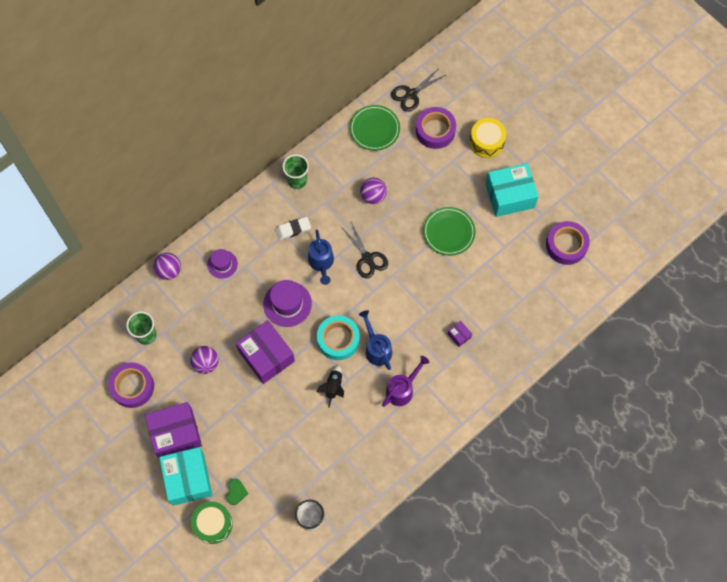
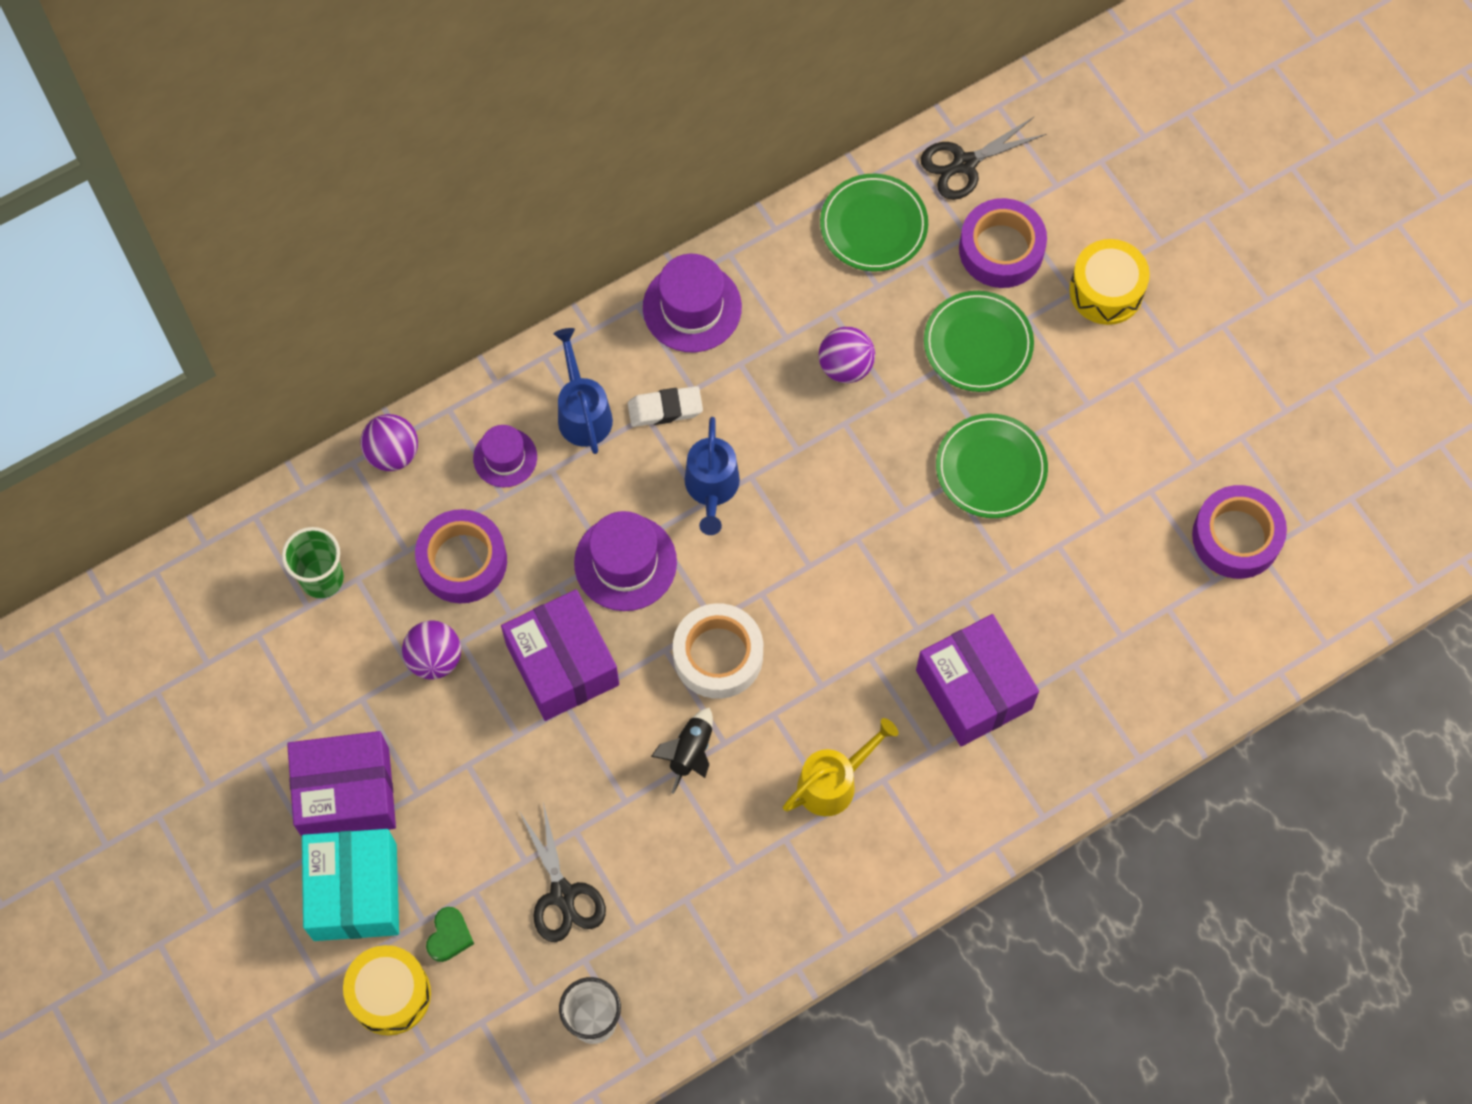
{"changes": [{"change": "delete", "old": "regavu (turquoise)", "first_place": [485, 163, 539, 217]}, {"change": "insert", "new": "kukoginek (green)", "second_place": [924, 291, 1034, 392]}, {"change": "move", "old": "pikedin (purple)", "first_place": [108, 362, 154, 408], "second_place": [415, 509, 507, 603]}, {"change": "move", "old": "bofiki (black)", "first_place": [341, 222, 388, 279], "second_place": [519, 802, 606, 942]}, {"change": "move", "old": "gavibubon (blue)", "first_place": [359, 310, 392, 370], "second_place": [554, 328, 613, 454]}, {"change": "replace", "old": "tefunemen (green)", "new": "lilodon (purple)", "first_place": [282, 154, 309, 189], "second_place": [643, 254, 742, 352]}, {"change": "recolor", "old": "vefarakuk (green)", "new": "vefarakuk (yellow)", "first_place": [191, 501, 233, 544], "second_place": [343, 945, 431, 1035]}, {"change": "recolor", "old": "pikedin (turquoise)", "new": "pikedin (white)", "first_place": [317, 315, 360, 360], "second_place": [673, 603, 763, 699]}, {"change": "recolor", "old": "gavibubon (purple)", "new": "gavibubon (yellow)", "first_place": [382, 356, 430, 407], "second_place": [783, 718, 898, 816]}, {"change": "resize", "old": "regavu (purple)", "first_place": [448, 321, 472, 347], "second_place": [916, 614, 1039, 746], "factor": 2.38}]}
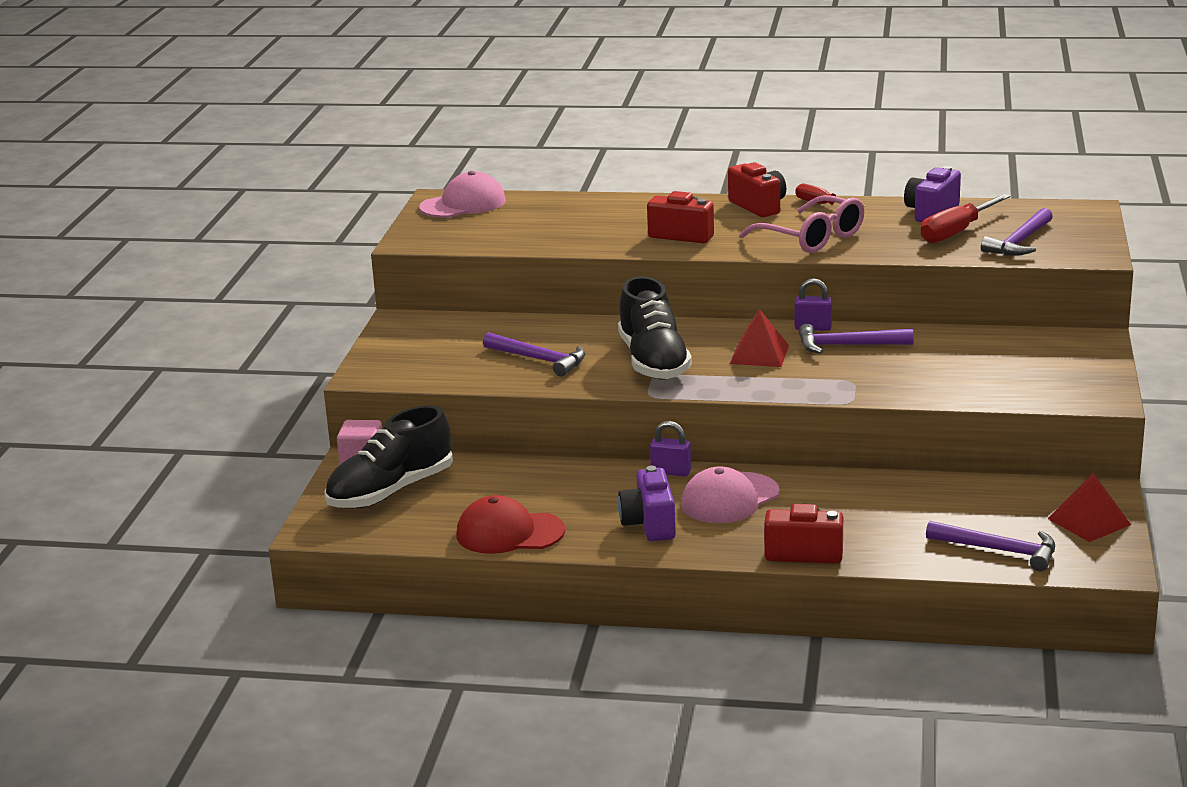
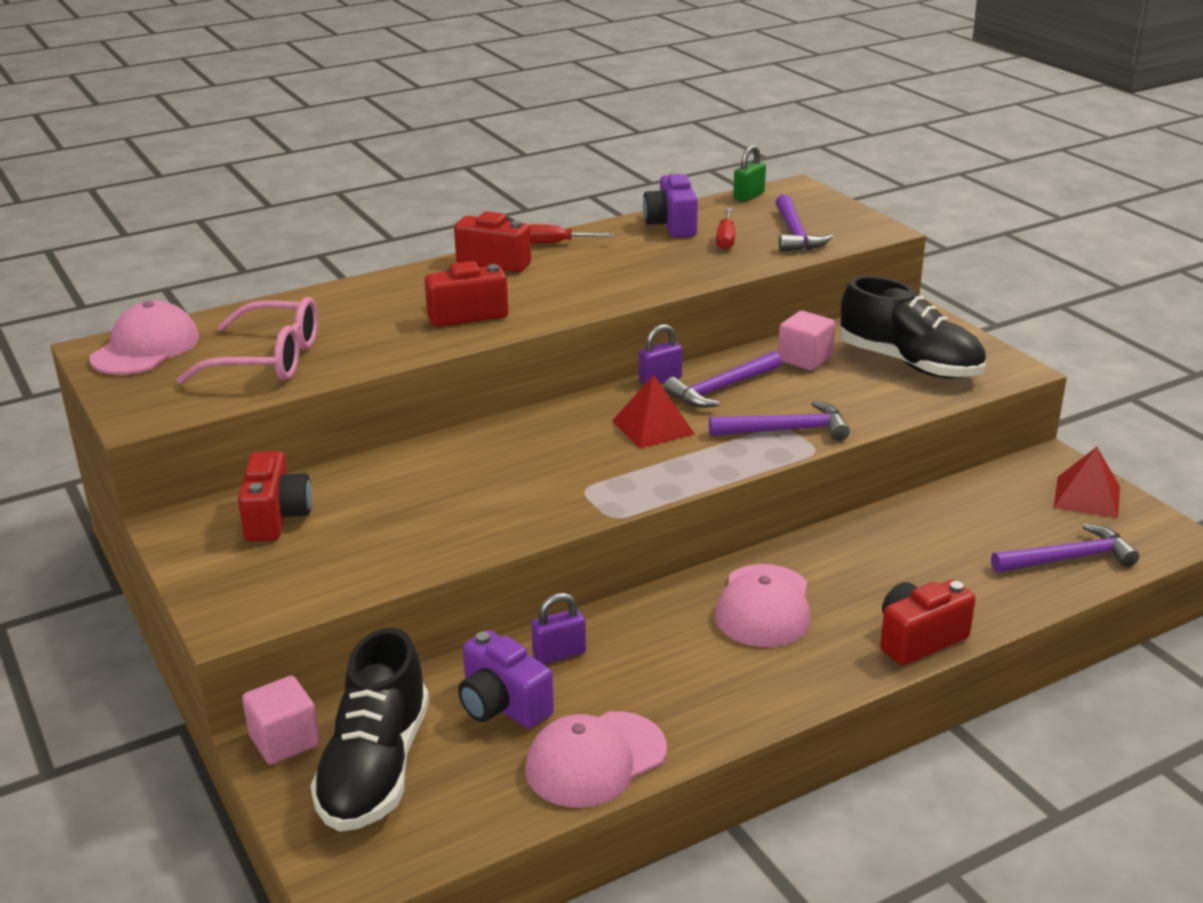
{"changes": [{"change": "insert", "new": "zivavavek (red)", "second_place": [238, 451, 312, 542]}, {"change": "insert", "new": "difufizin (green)", "second_place": [733, 145, 766, 202]}, {"change": "insert", "new": "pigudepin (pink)", "second_place": [778, 311, 835, 371]}, {"change": "move", "old": "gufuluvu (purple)", "first_place": [483, 332, 585, 377], "second_place": [709, 401, 850, 441]}, {"change": "move", "old": "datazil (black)", "first_place": [618, 276, 692, 380], "second_place": [840, 276, 986, 379]}, {"change": "move", "old": "zivavavek (purple)", "first_place": [618, 466, 676, 541], "second_place": [458, 630, 554, 729]}, {"change": "move", "old": "difufizin (purple)", "first_place": [650, 421, 691, 476], "second_place": [531, 593, 586, 664]}, {"change": "move", "old": "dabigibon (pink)", "first_place": [739, 195, 864, 253], "second_place": [176, 297, 318, 384]}, {"change": "recolor", "old": "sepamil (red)", "new": "sepamil (pink)", "first_place": [457, 495, 565, 554], "second_place": [525, 711, 667, 808]}, {"change": "resize", "old": "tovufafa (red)", "first_place": [921, 194, 1011, 243], "second_place": [716, 208, 735, 250], "factor": 0.63}]}
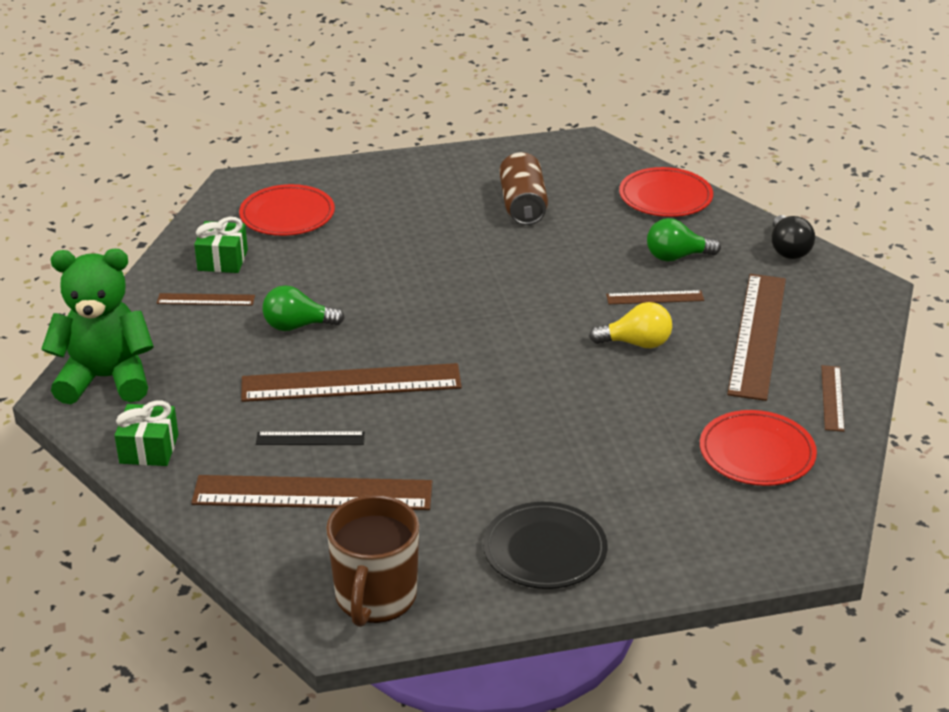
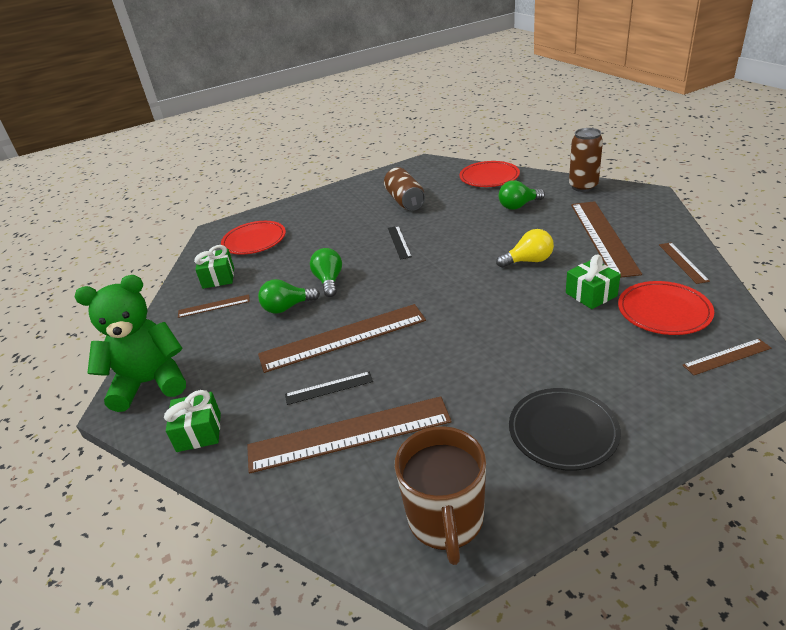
{"changes": [{"change": "insert", "new": "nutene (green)", "second_place": [310, 248, 342, 297]}, {"change": "insert", "new": "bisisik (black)", "second_place": [388, 226, 412, 260]}, {"change": "insert", "new": "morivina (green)", "second_place": [566, 255, 621, 309]}, {"change": "move", "old": "bisisik (brown)", "first_place": [606, 290, 704, 304], "second_place": [683, 339, 771, 375]}, {"change": "replace", "old": "nutene (black)", "new": "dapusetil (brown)", "first_place": [772, 215, 815, 259], "second_place": [569, 128, 603, 192]}]}
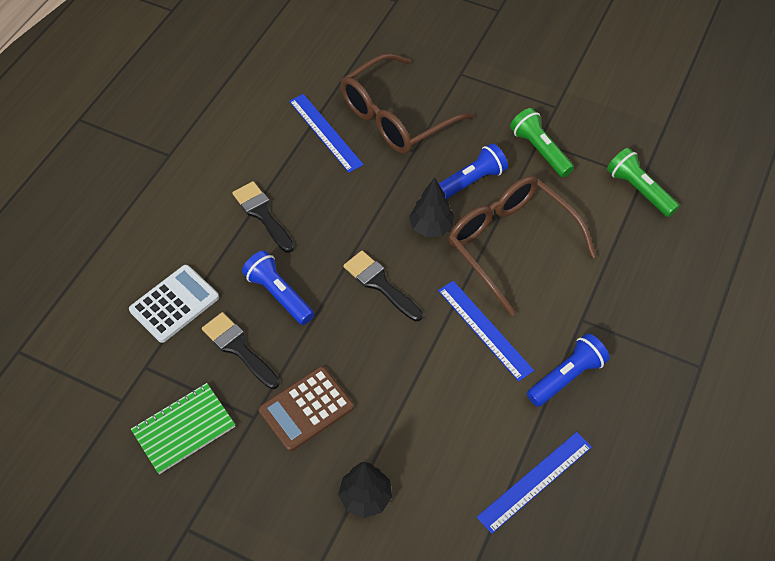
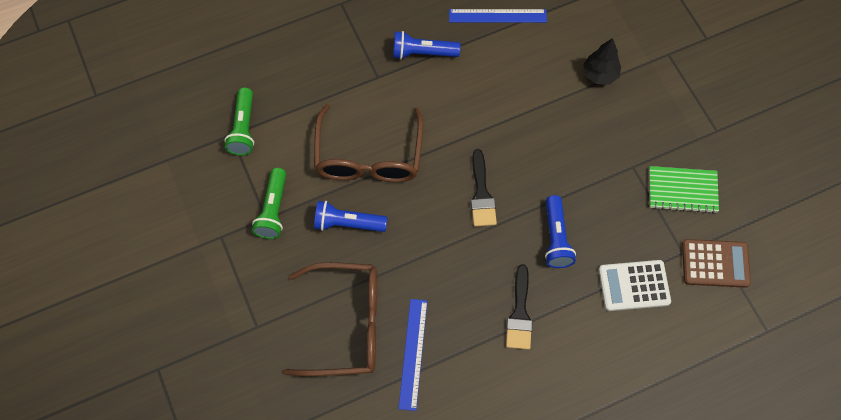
{"changes": [{"change": "delete", "old": "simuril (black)", "first_place": [202, 312, 280, 389]}, {"change": "delete", "old": "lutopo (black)", "first_place": [409, 177, 454, 237]}, {"change": "delete", "old": "bisisik (blue)", "first_place": [438, 281, 534, 382]}, {"change": "move", "old": "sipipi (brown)", "first_place": [259, 366, 354, 452], "second_place": [682, 239, 751, 288]}]}
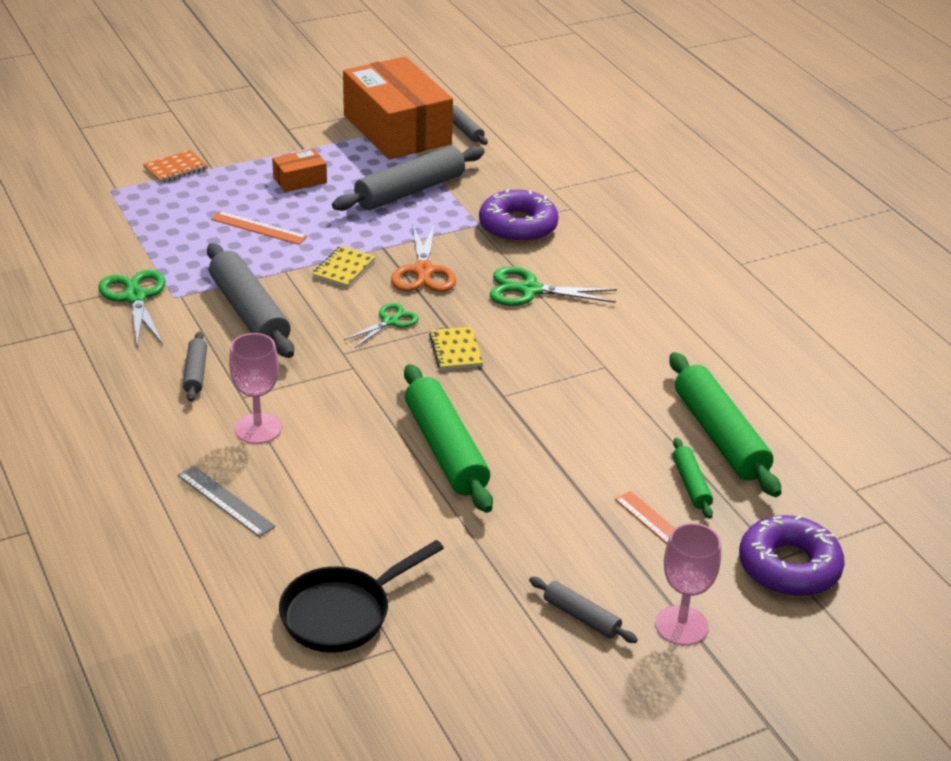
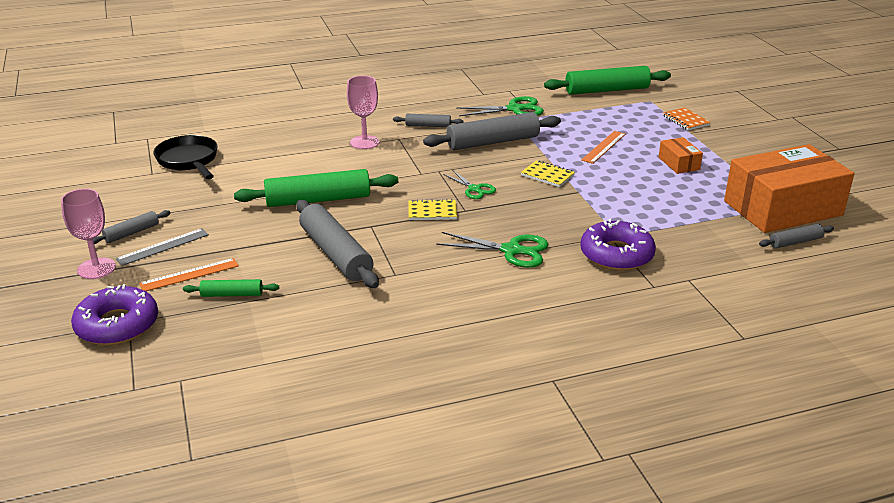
{"changes": [{"change": "delete", "old": "bofiki (orange)", "first_place": [391, 223, 456, 292]}, {"change": "move", "old": "bisisik (grey)", "first_place": [178, 466, 276, 537], "second_place": [116, 228, 209, 266]}, {"change": "move", "old": "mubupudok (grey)", "first_place": [332, 146, 485, 211], "second_place": [296, 200, 379, 288]}, {"change": "move", "old": "mubupudok (green)", "first_place": [669, 352, 781, 497], "second_place": [544, 66, 671, 95]}, {"change": "rotate", "old": "bofiki (green)", "first_place": [489, 267, 617, 306], "second_place": [436, 232, 549, 268], "degrees": 90}]}
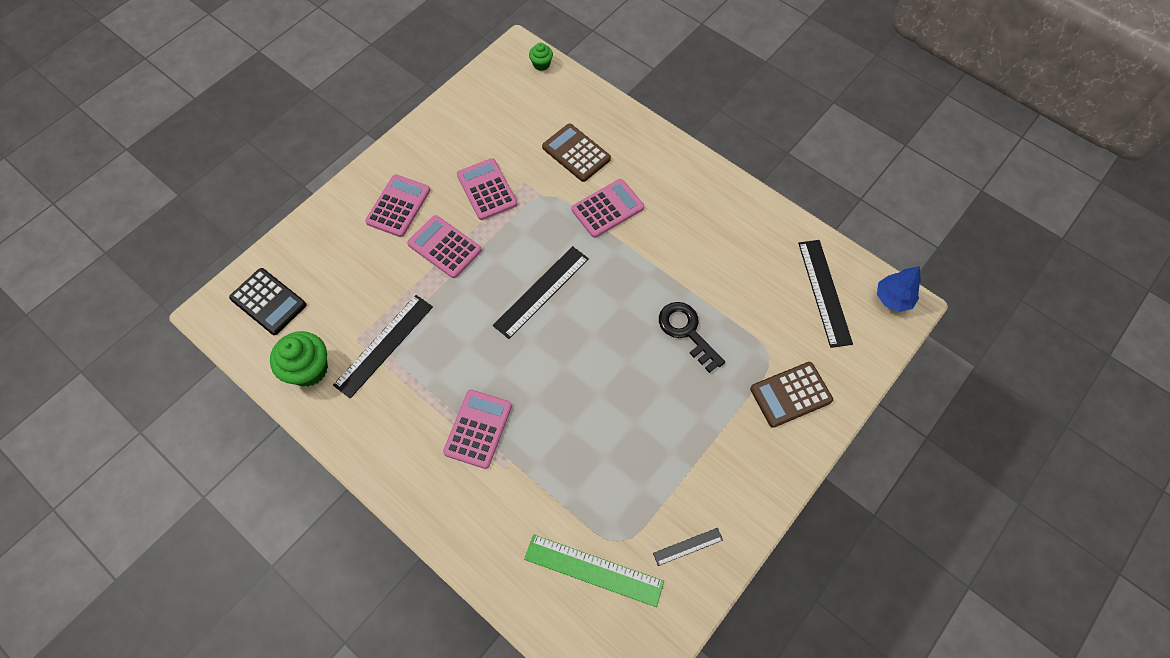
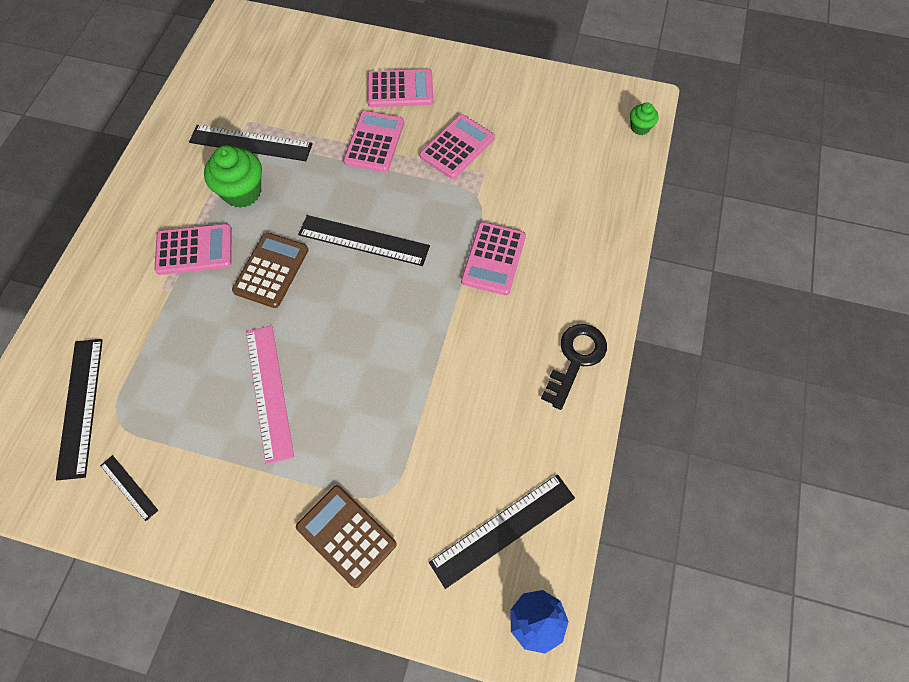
{"changes": [{"change": "delete", "old": "sipipi (black)", "first_place": [229, 268, 306, 335]}, {"change": "insert", "new": "bisisik (pink)", "second_place": [246, 326, 294, 465]}, {"change": "move", "old": "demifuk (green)", "first_place": [270, 331, 328, 387], "second_place": [204, 145, 262, 208]}, {"change": "move", "old": "sipipi (brown)", "first_place": [542, 124, 611, 182], "second_place": [232, 232, 308, 308]}, {"change": "move", "old": "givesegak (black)", "first_place": [659, 302, 725, 373], "second_place": [541, 324, 607, 410]}, {"change": "recolor", "old": "bisisik (green)", "new": "bisisik (black)", "first_place": [524, 534, 664, 607], "second_place": [56, 339, 103, 480]}, {"change": "rotate", "old": "sipipi (pink)", "first_place": [571, 179, 644, 238], "second_place": [461, 222, 526, 295], "degrees": 75}]}
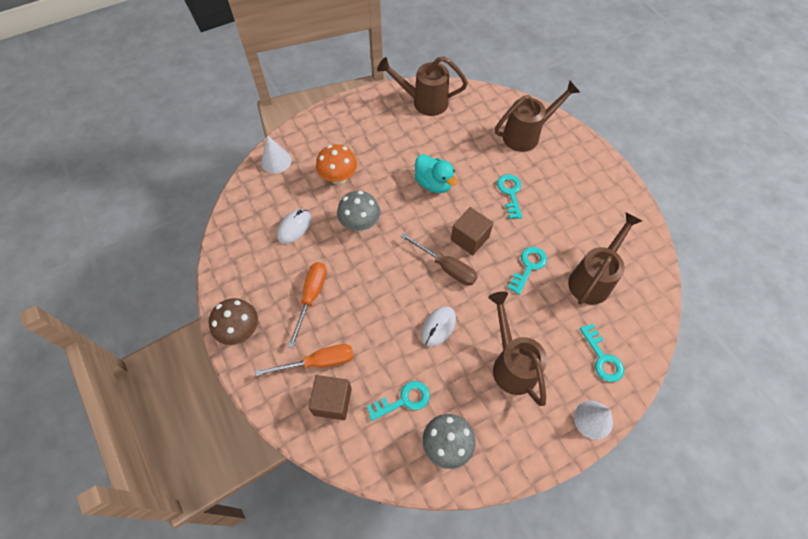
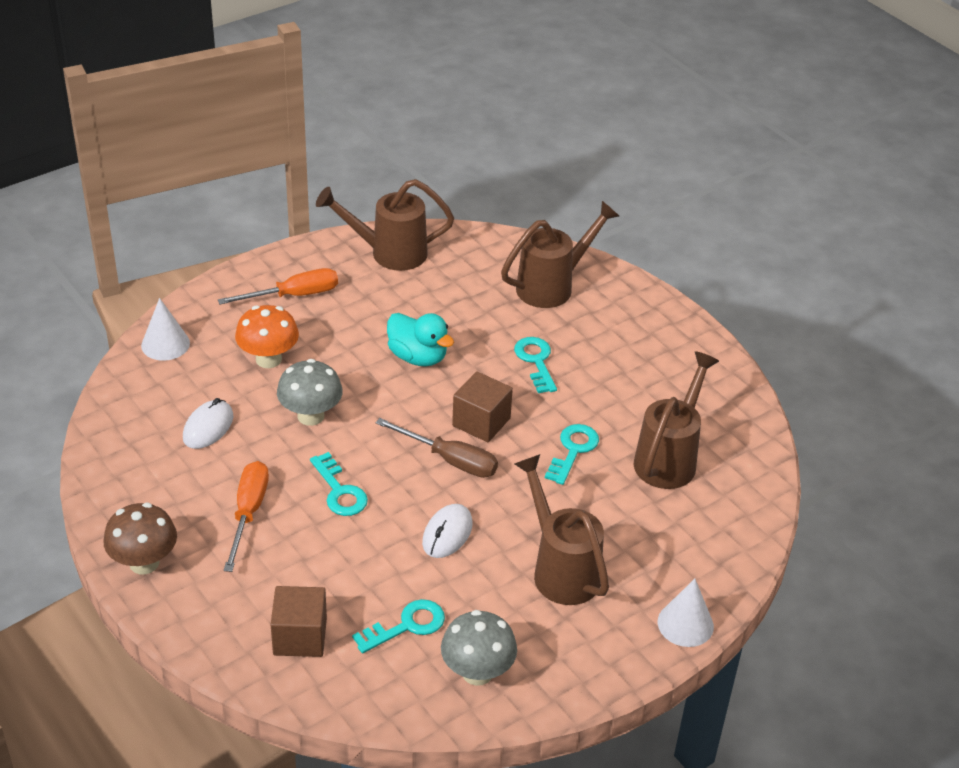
{"changes": [{"change": "move", "old": "tovufafa (orange)", "first_place": [255, 344, 354, 376], "second_place": [218, 268, 338, 305]}, {"change": "move", "old": "givesegak (turquoise)", "first_place": [580, 323, 624, 382], "second_place": [310, 452, 368, 516]}]}
